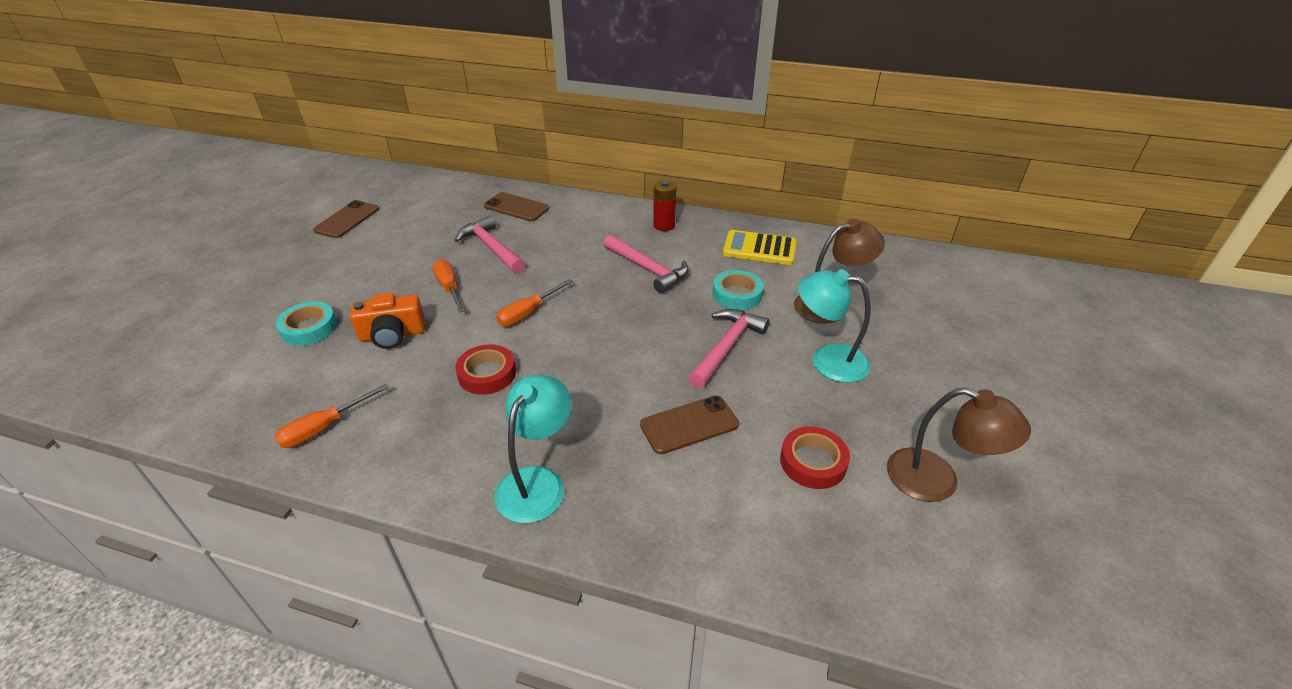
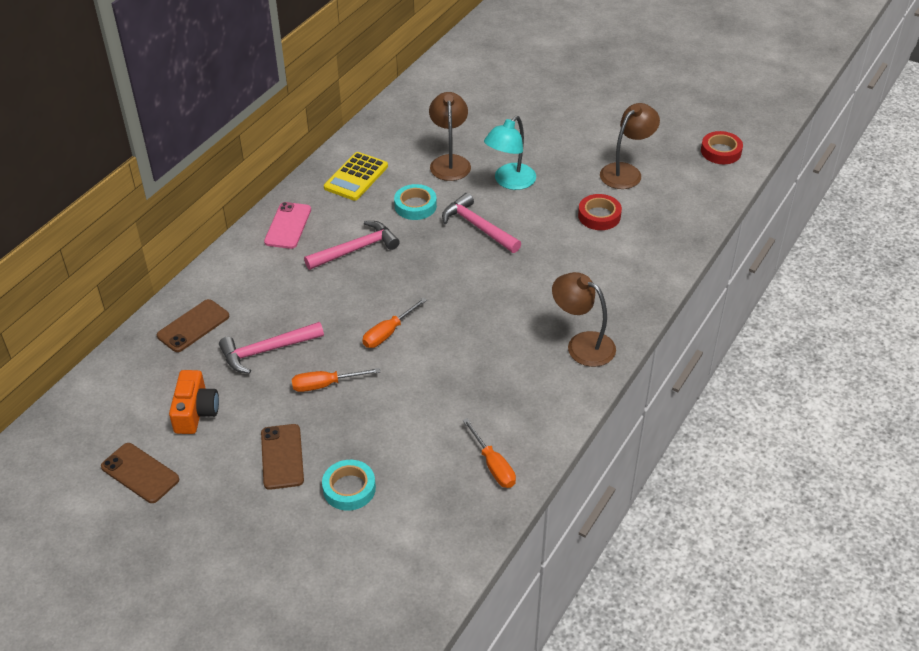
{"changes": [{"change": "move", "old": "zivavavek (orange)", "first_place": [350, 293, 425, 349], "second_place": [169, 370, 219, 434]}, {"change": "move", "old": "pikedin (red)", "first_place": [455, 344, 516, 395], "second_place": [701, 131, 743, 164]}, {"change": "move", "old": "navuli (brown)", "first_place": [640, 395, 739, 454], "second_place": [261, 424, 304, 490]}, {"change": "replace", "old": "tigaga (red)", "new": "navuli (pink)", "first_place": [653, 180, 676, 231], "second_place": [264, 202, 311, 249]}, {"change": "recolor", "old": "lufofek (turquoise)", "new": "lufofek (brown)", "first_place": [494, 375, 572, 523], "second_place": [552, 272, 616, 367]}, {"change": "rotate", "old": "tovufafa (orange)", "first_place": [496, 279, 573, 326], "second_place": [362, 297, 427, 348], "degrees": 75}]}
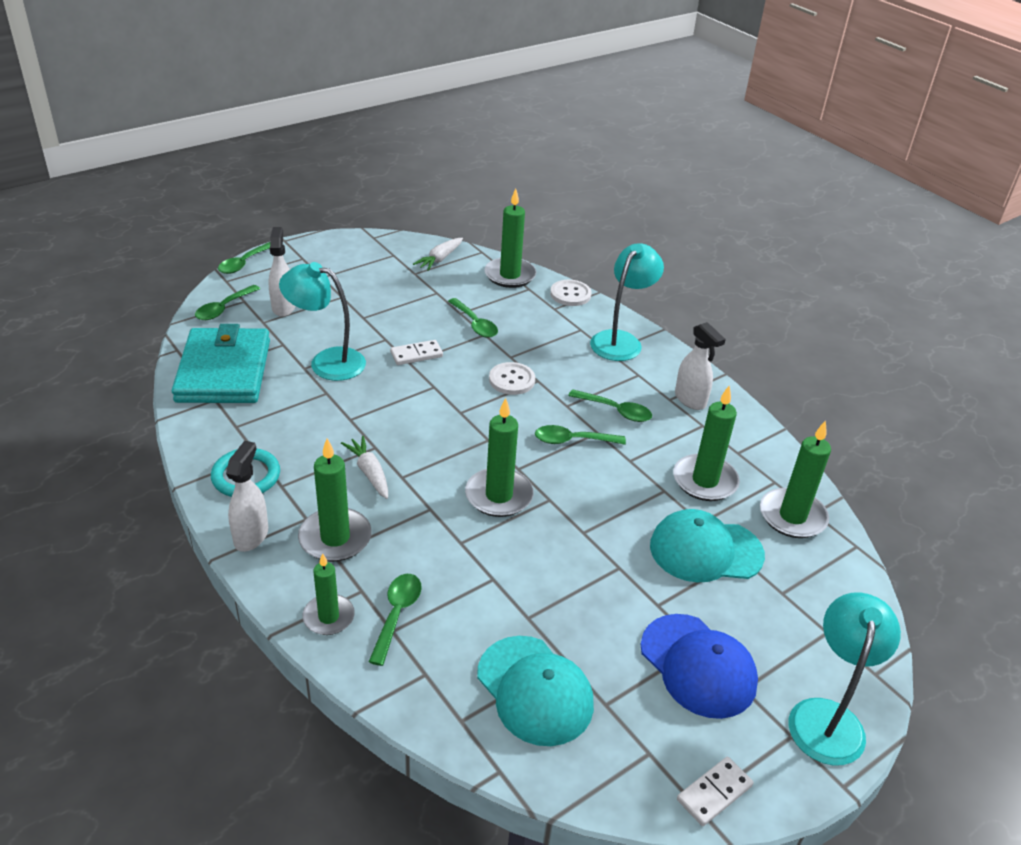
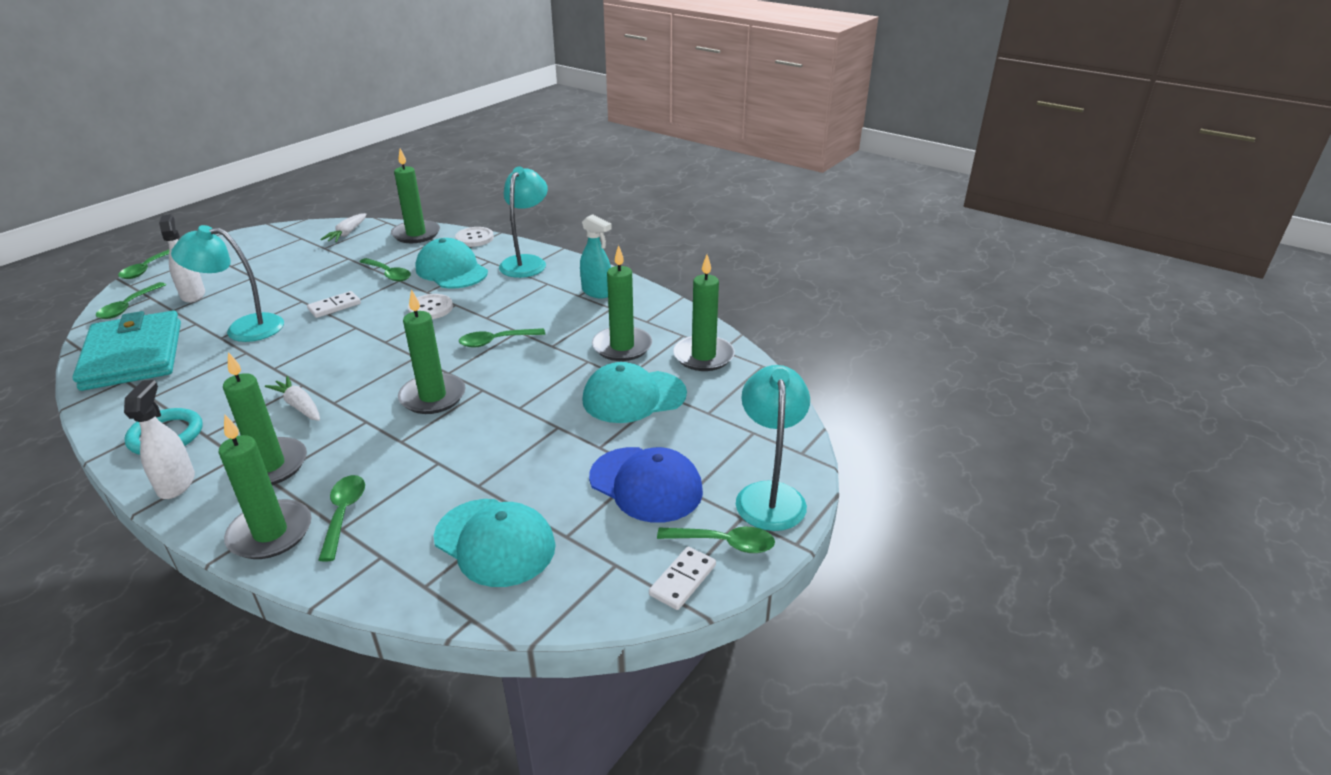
{"changes": [{"change": "insert", "new": "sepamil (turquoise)", "second_place": [415, 238, 488, 288]}, {"change": "move", "old": "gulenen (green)", "first_place": [568, 389, 652, 422], "second_place": [657, 527, 775, 553]}, {"change": "recolor", "old": "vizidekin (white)", "new": "vizidekin (turquoise)", "first_place": [675, 322, 726, 410], "second_place": [580, 214, 612, 299]}, {"change": "resize", "old": "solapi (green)", "first_place": [302, 553, 355, 635], "second_place": [218, 415, 312, 559], "factor": 1.52}]}
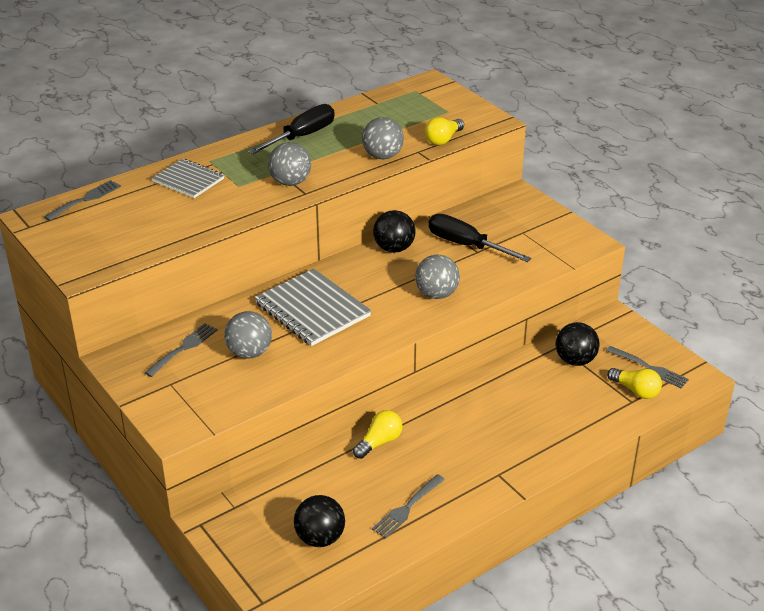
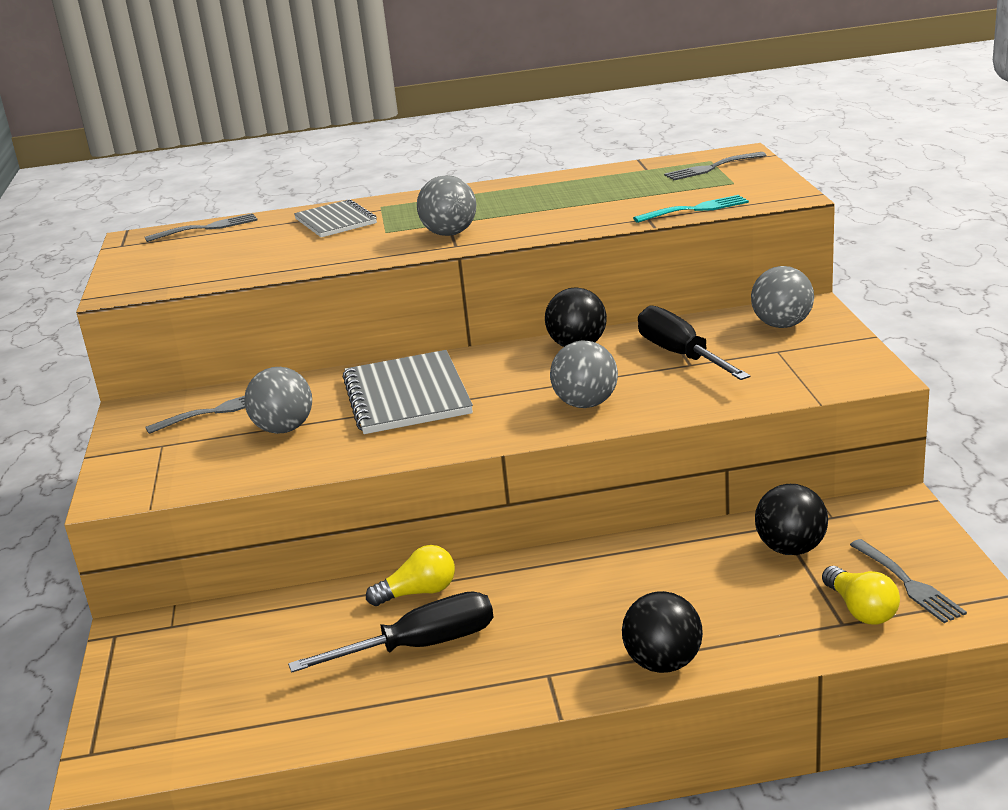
{"changes": [{"change": "move", "old": "tovufafa (black)", "first_place": [248, 104, 335, 154], "second_place": [288, 591, 494, 673]}, {"change": "move", "old": "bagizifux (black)", "first_place": [294, 495, 345, 547], "second_place": [622, 591, 703, 673]}, {"change": "move", "old": "bagizifux (grey)", "first_place": [362, 117, 404, 159], "second_place": [751, 266, 814, 328]}, {"change": "move", "old": "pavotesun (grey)", "first_place": [372, 474, 445, 538], "second_place": [664, 152, 767, 180]}, {"change": "replace", "old": "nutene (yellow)", "new": "pavotesun (turquoise)", "first_place": [425, 117, 464, 145], "second_place": [633, 195, 749, 223]}]}
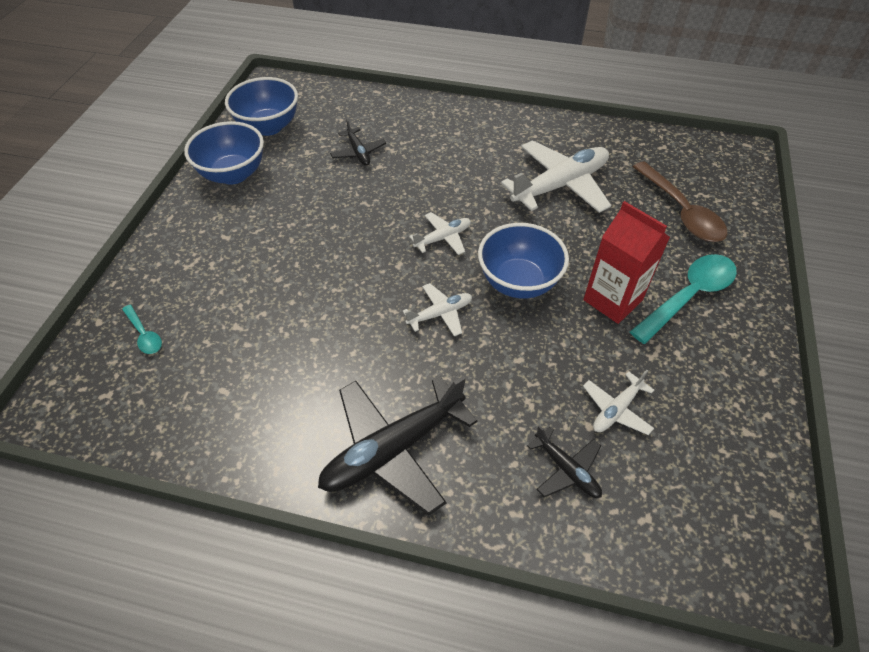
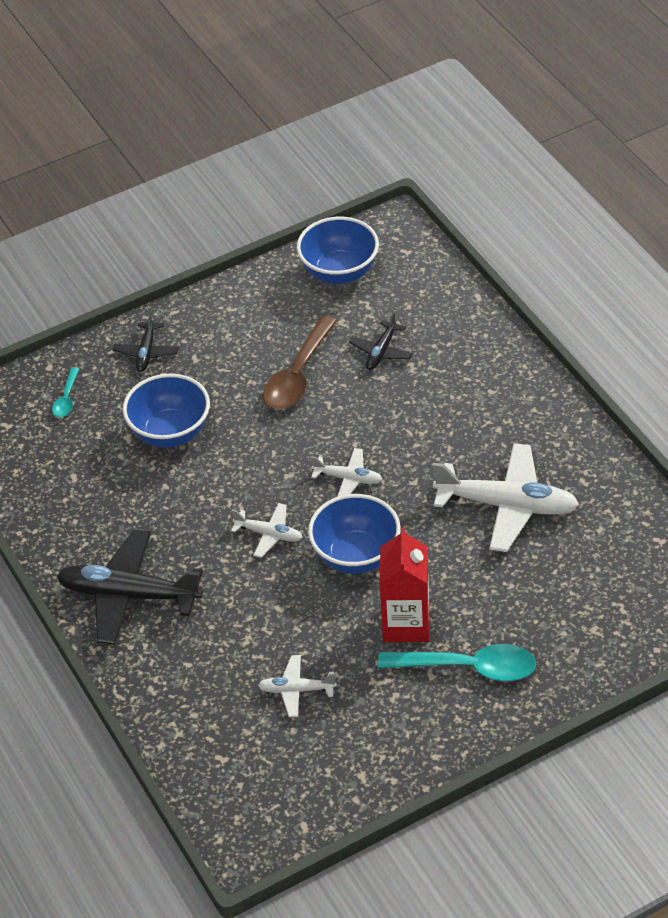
{"changes": [{"change": "move", "old": "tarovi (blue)", "first_place": [184, 121, 264, 185], "second_place": [123, 374, 210, 448]}, {"change": "move", "old": "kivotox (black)", "first_place": [527, 425, 602, 498], "second_place": [113, 311, 179, 372]}, {"change": "move", "old": "gulenen (brown)", "first_place": [633, 161, 727, 242], "second_place": [263, 316, 337, 410]}]}
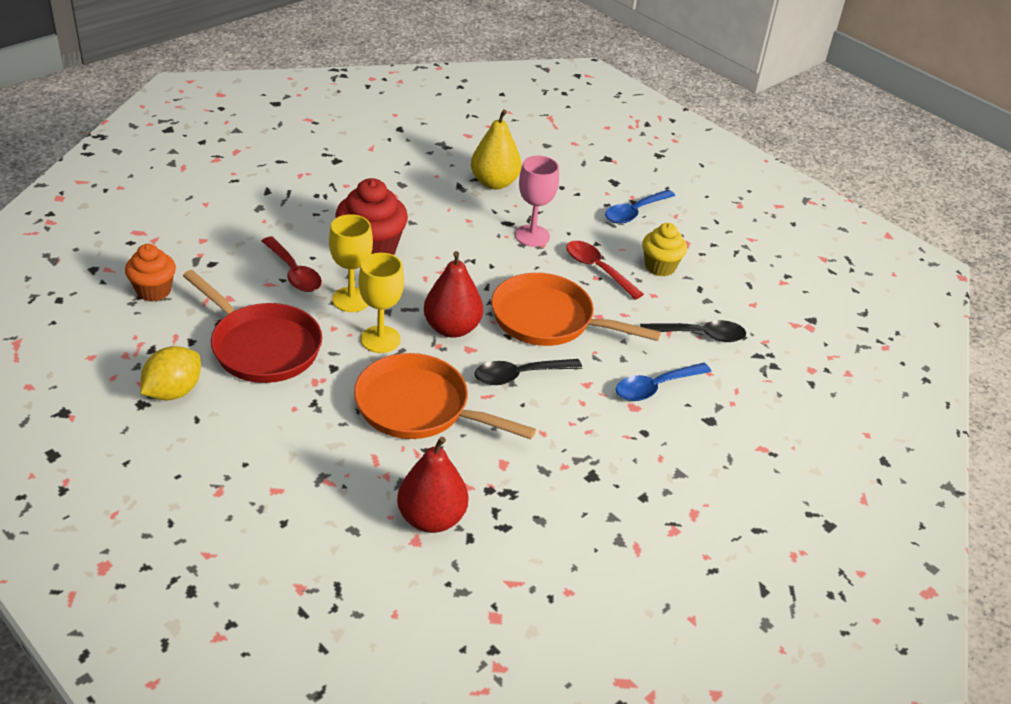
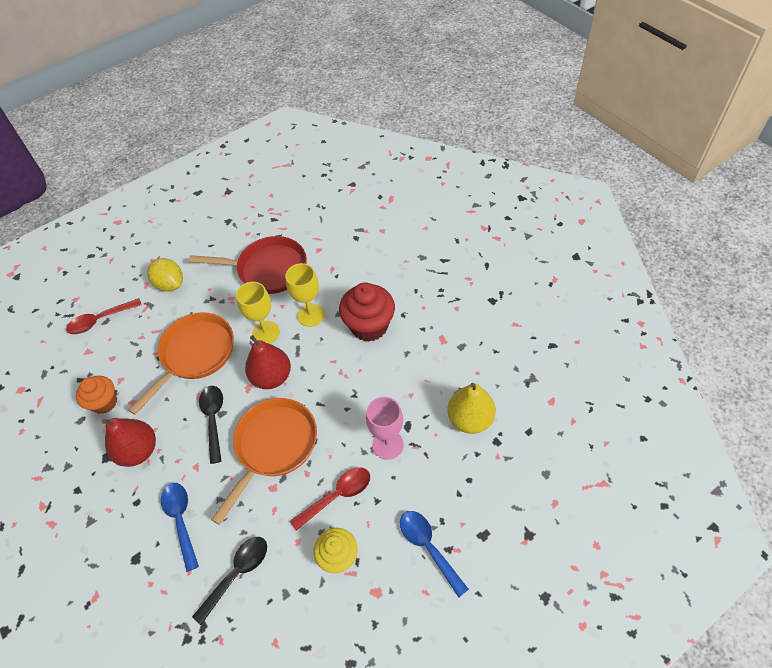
{"changes": [{"change": "move", "old": "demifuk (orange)", "first_place": [125, 244, 176, 302], "second_place": [76, 376, 117, 414]}, {"change": "move", "old": "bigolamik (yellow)", "first_place": [140, 346, 201, 401], "second_place": [147, 258, 183, 292]}, {"change": "move", "old": "gulenen (red)", "first_place": [262, 237, 322, 292], "second_place": [66, 298, 142, 334]}, {"change": "move", "old": "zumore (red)", "first_place": [397, 437, 468, 533], "second_place": [102, 418, 156, 467]}, {"change": "rotate", "old": "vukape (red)", "first_place": [183, 270, 322, 383], "second_place": [189, 236, 307, 294], "degrees": -135}, {"change": "rotate", "old": "gulenen (black)", "first_place": [640, 320, 746, 342], "second_place": [192, 537, 267, 625], "degrees": -150}]}
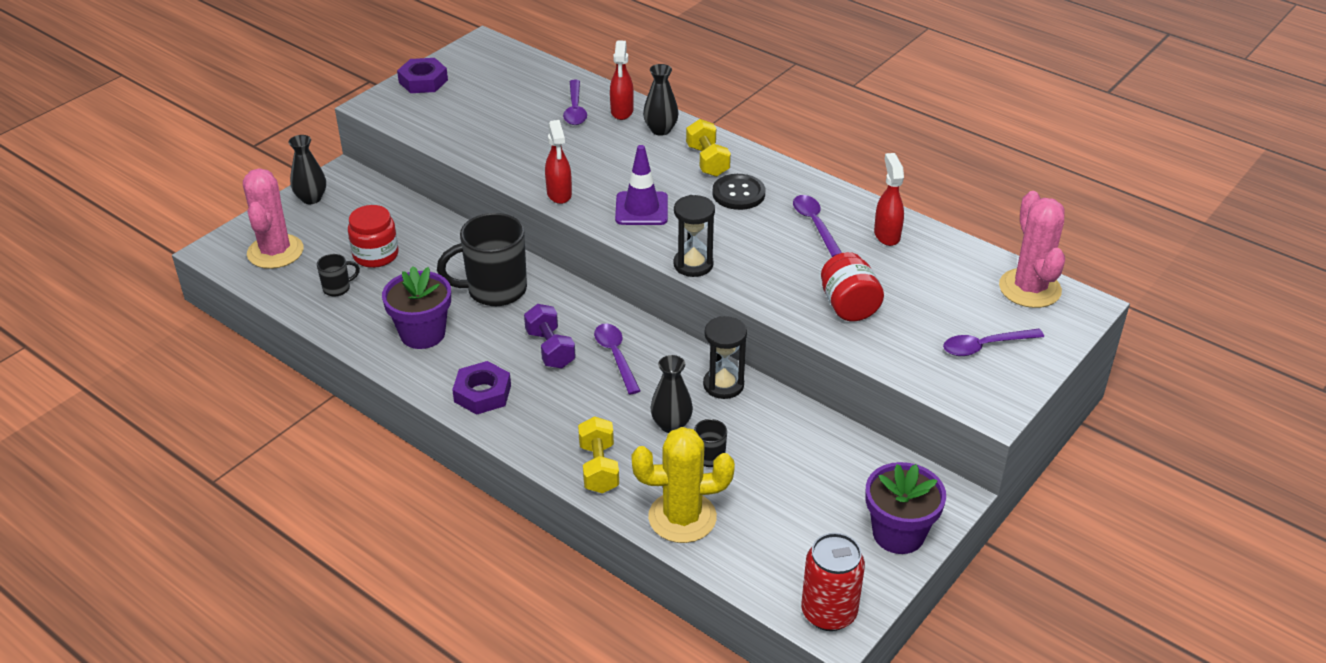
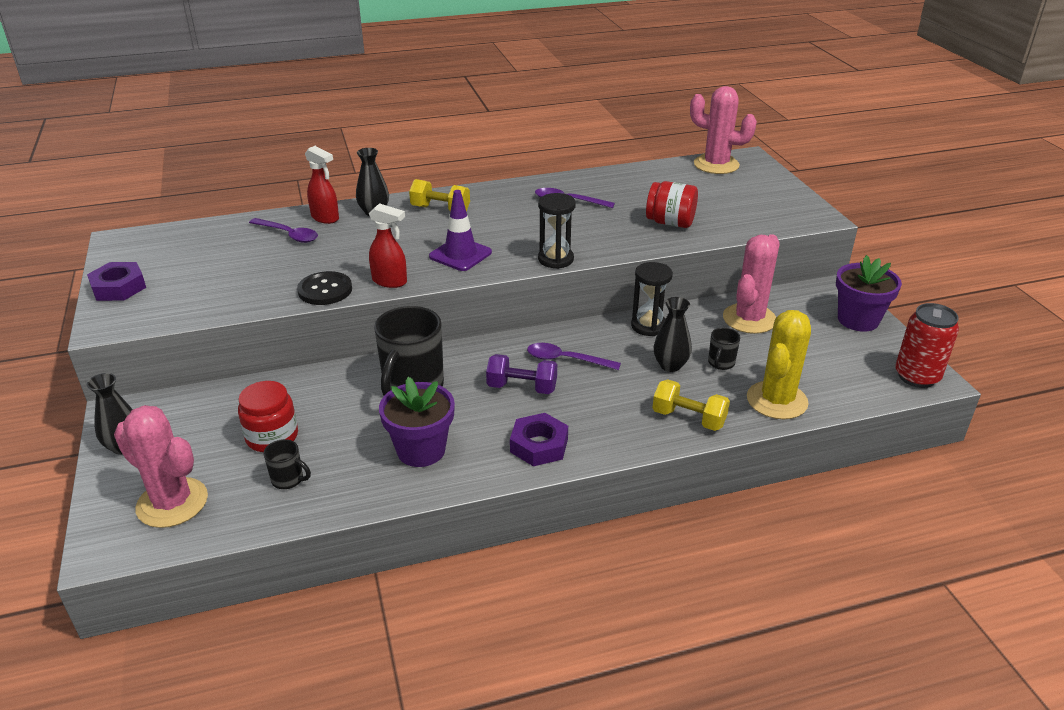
{"changes": [{"change": "delete", "old": "vizidekin (red)", "first_place": [874, 153, 904, 246]}, {"change": "delete", "old": "gulenen (purple)", "first_place": [943, 329, 1044, 356]}, {"change": "insert", "new": "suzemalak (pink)", "second_place": [723, 234, 780, 334]}, {"change": "move", "old": "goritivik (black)", "first_place": [712, 174, 765, 210], "second_place": [297, 271, 352, 305]}, {"change": "rotate", "old": "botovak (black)", "first_place": [317, 254, 360, 297], "second_place": [264, 439, 311, 489], "degrees": 105}]}
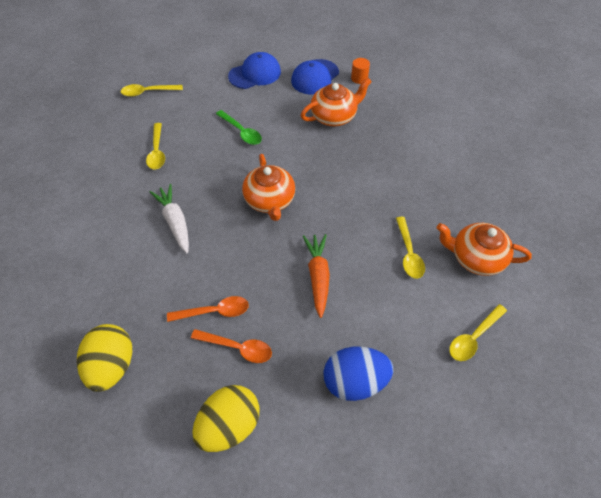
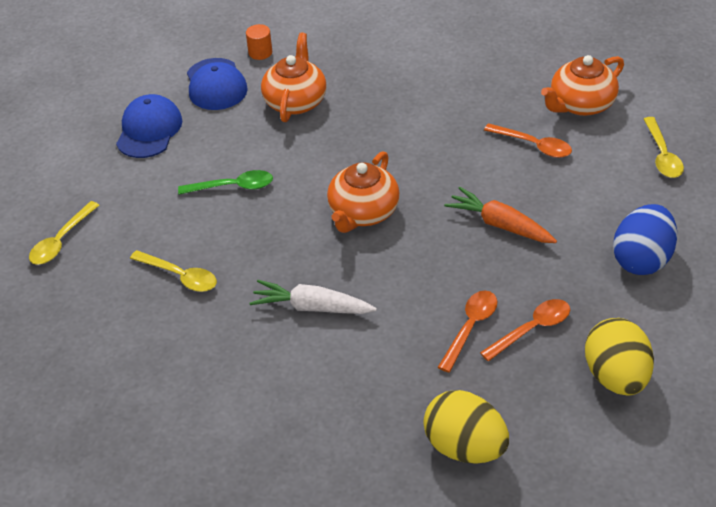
{"changes": [{"change": "recolor", "old": "gulenen (yellow)", "new": "gulenen (orange)", "first_place": [396, 217, 425, 279], "second_place": [484, 123, 572, 158]}, {"change": "rotate", "old": "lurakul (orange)", "first_place": [242, 154, 295, 221], "second_place": [327, 151, 400, 233], "degrees": 90}]}
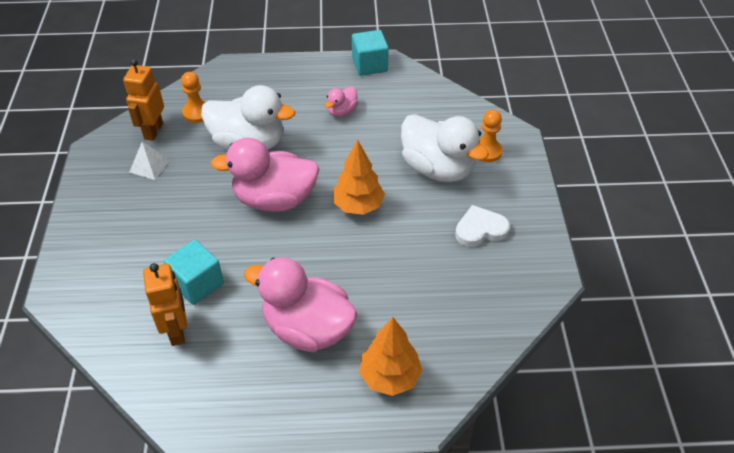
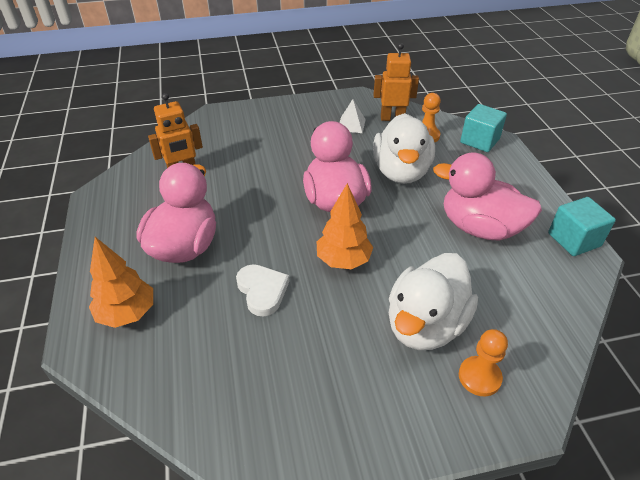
{"changes": [{"change": "move", "old": "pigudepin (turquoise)", "first_place": [164, 240, 224, 305], "second_place": [460, 104, 507, 152]}, {"change": "move", "old": "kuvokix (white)", "first_place": [455, 205, 510, 247], "second_place": [236, 264, 290, 317]}, {"change": "resize", "old": "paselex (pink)", "first_place": [325, 87, 358, 117], "second_place": [433, 153, 542, 241], "factor": 2.11}]}
